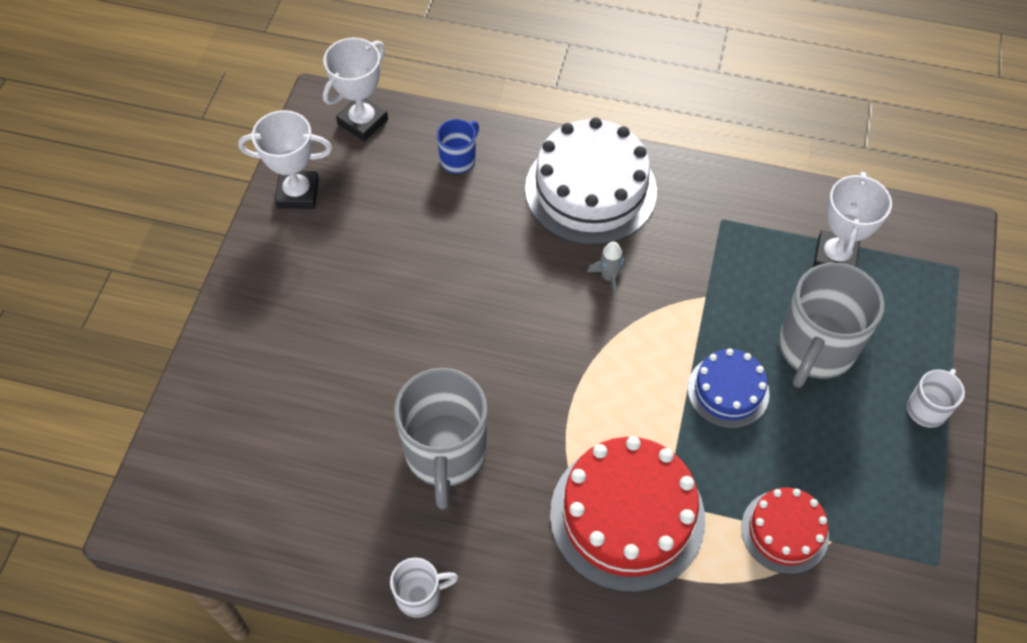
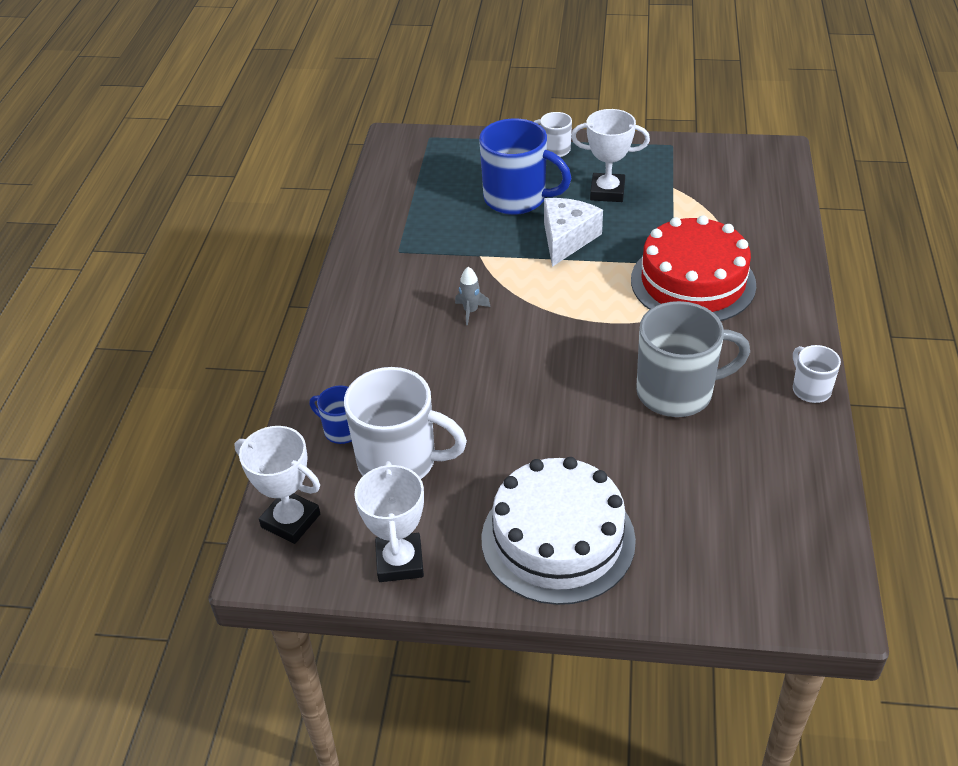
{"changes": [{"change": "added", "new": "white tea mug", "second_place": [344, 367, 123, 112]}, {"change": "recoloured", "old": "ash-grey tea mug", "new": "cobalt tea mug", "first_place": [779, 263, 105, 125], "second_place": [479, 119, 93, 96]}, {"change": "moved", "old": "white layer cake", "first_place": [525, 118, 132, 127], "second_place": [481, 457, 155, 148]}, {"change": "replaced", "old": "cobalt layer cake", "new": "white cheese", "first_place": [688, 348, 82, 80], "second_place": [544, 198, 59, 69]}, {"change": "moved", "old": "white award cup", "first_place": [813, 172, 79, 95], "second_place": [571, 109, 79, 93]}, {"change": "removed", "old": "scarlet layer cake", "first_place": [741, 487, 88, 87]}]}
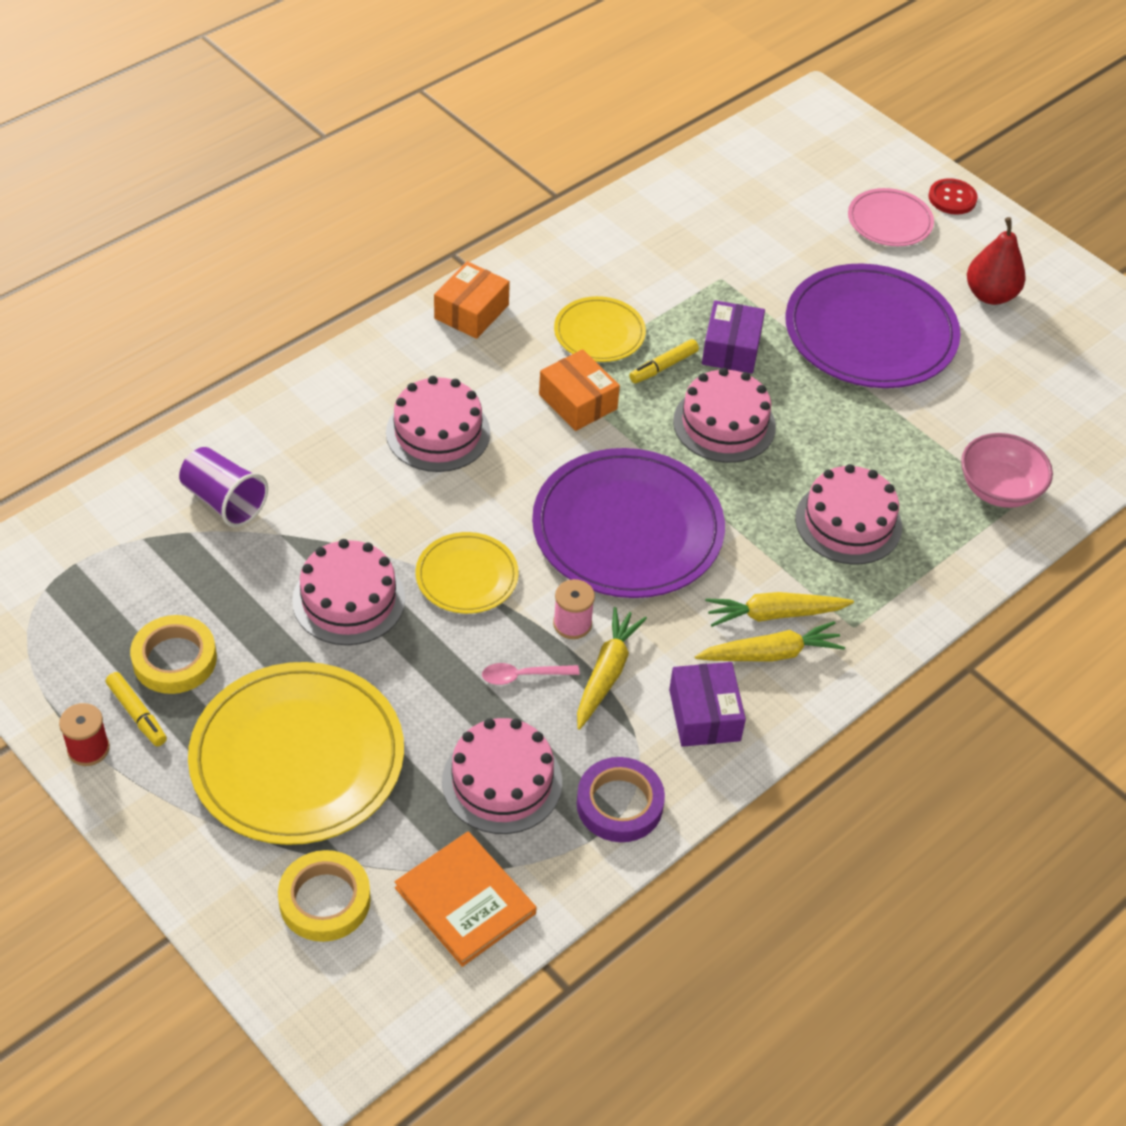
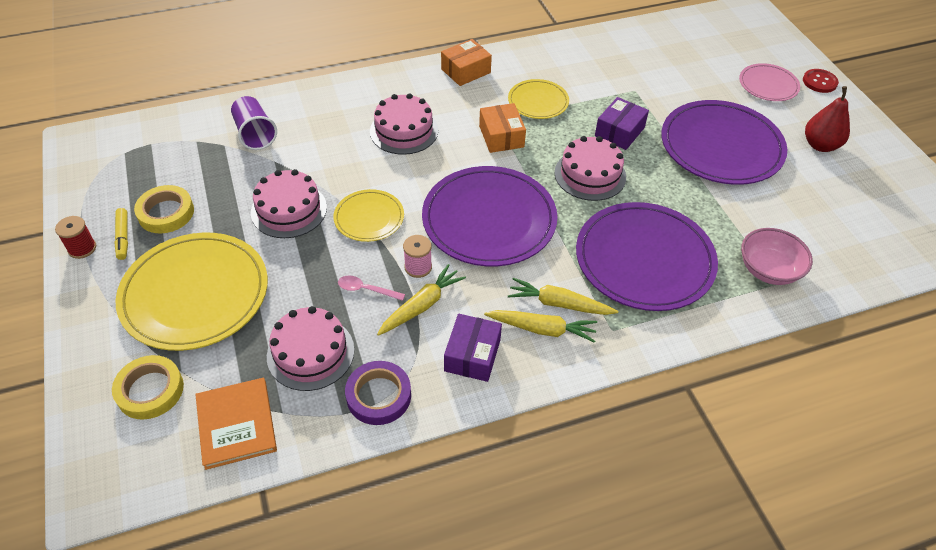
{"changes": [{"change": "replaced", "old": "pink layer cake", "new": "royal purple flat dish", "first_place": [795, 464, 107, 101], "second_place": [576, 202, 142, 109]}, {"change": "removed", "old": "golden marker", "first_place": [629, 339, 70, 45]}]}
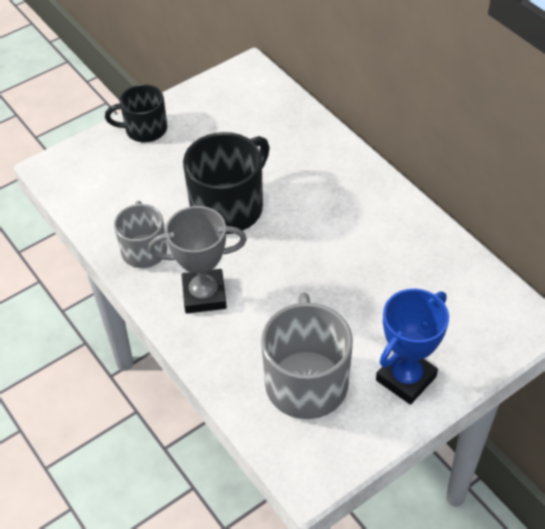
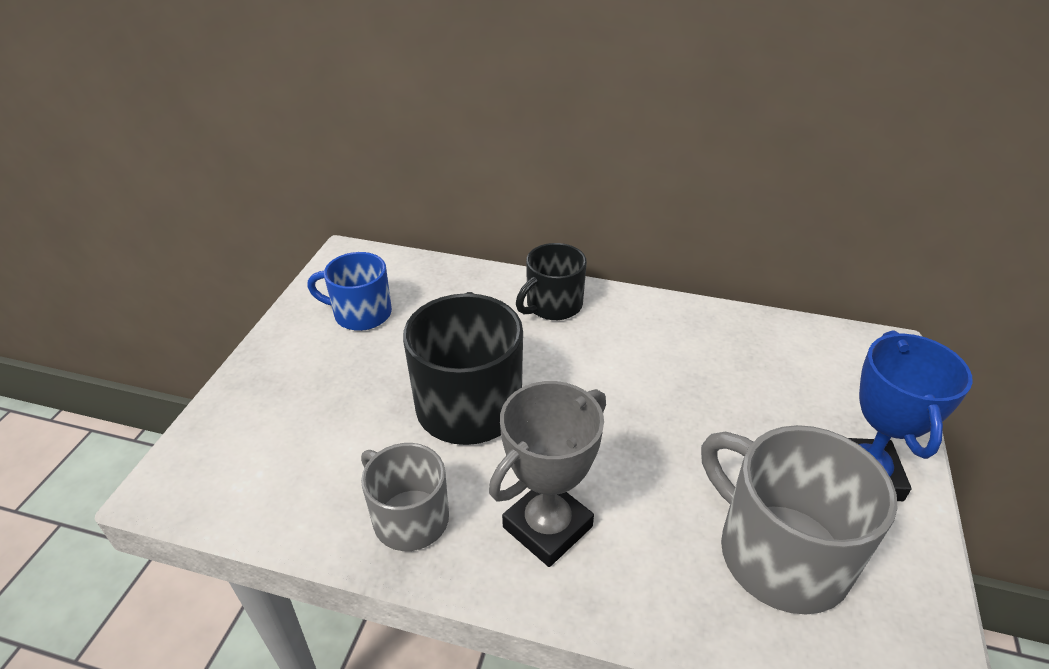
{"changes": [{"change": "added", "new": "cobalt tea mug", "second_place": [307, 252, 85, 79]}, {"change": "moved", "old": "jet-black tea mug", "first_place": [105, 84, 62, 58], "second_place": [516, 243, 71, 77]}]}
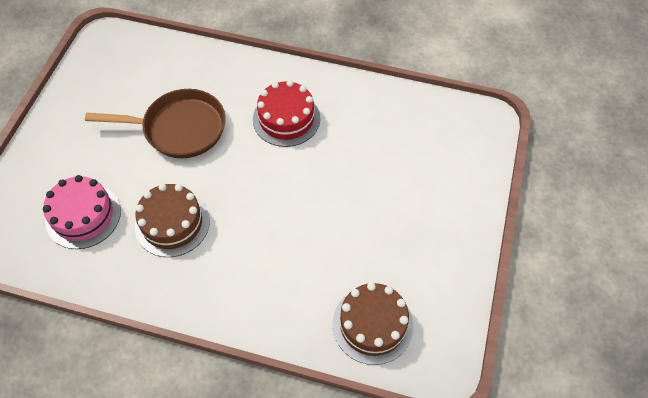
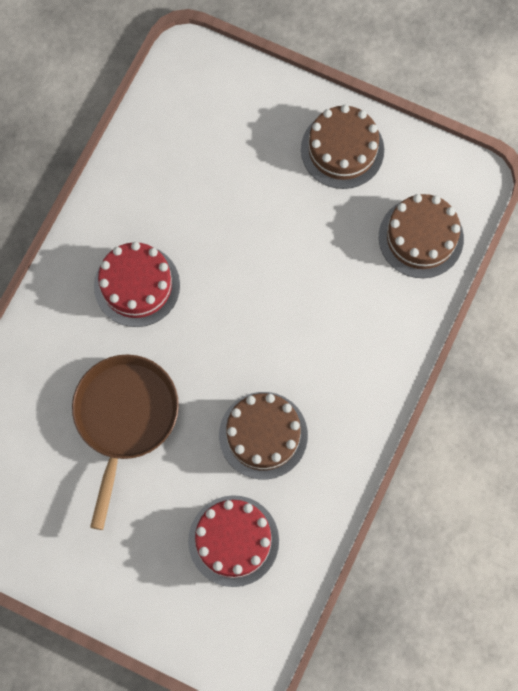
{"changes": [{"change": "recoloured", "old": "pink layer cake", "new": "scarlet layer cake", "first_place": [43, 175, 78, 74], "second_place": [188, 495, 91, 92]}, {"change": "added", "new": "russet layer cake", "second_place": [301, 105, 83, 84]}]}
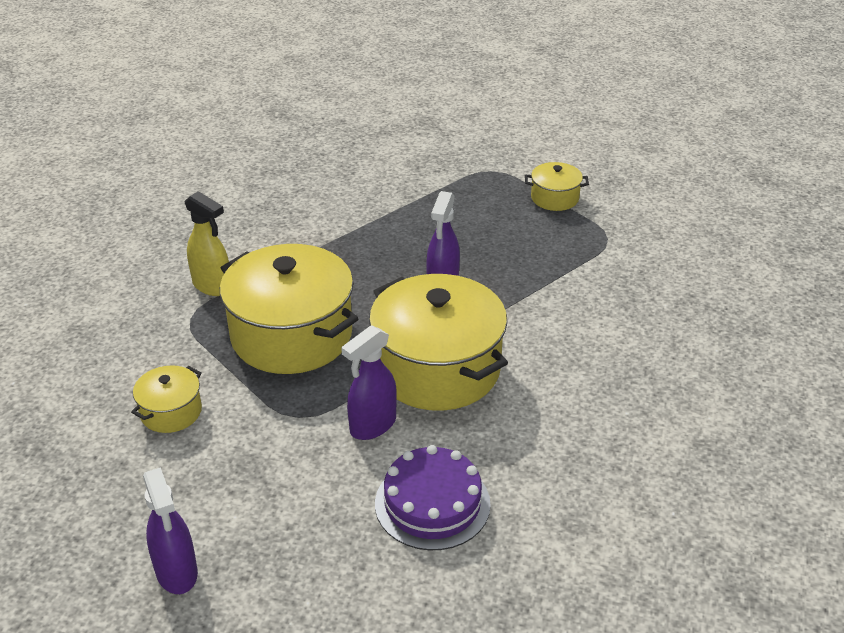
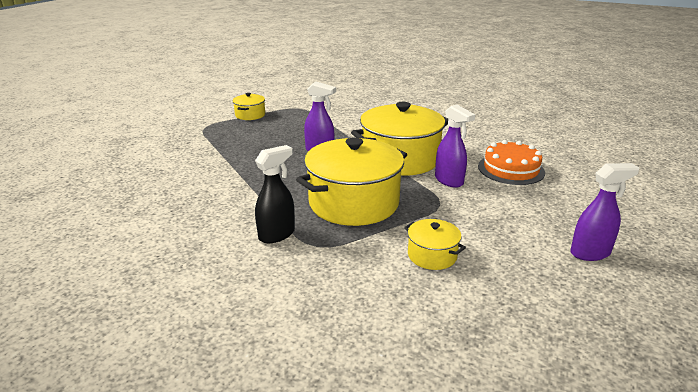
{"changes": [{"change": "recoloured", "old": "golden spray cleaner", "new": "jet-black spray cleaner", "first_place": [185, 191, 44, 105], "second_place": [255, 145, 40, 98]}, {"change": "recoloured", "old": "royal purple layer cake", "new": "bright orange layer cake", "first_place": [375, 445, 116, 105], "second_place": [478, 140, 67, 45]}]}
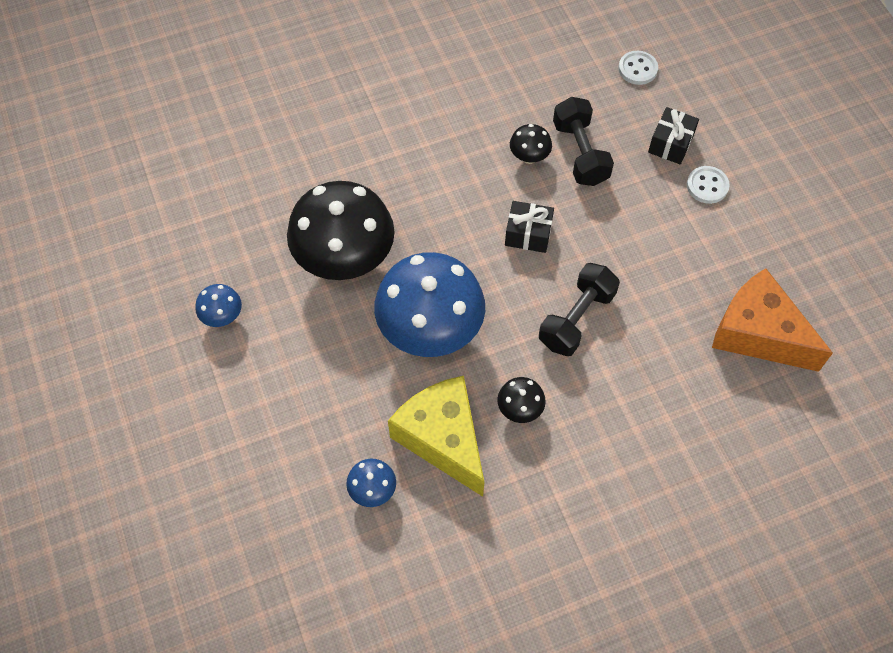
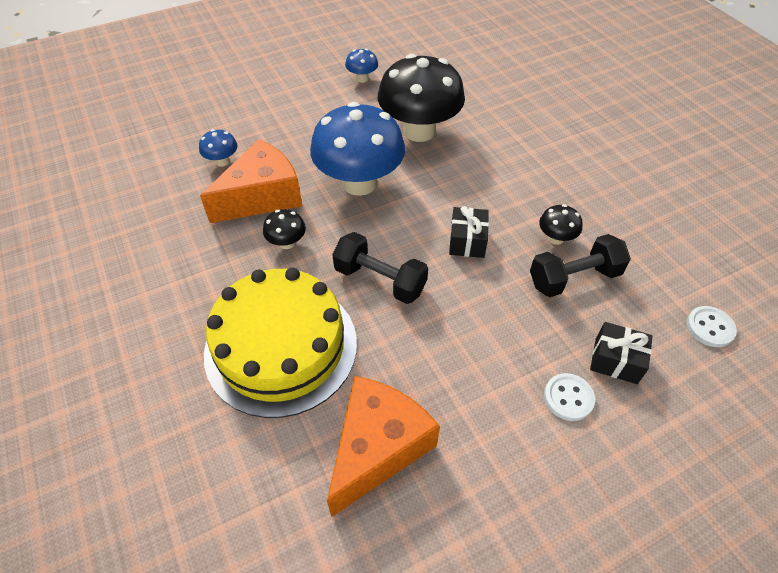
{"changes": [{"change": "recoloured", "old": "golden cheese", "new": "bright orange cheese", "first_place": [388, 376, 96, 121], "second_place": [200, 139, 102, 84]}, {"change": "added", "new": "golden layer cake", "second_place": [204, 268, 153, 150]}]}
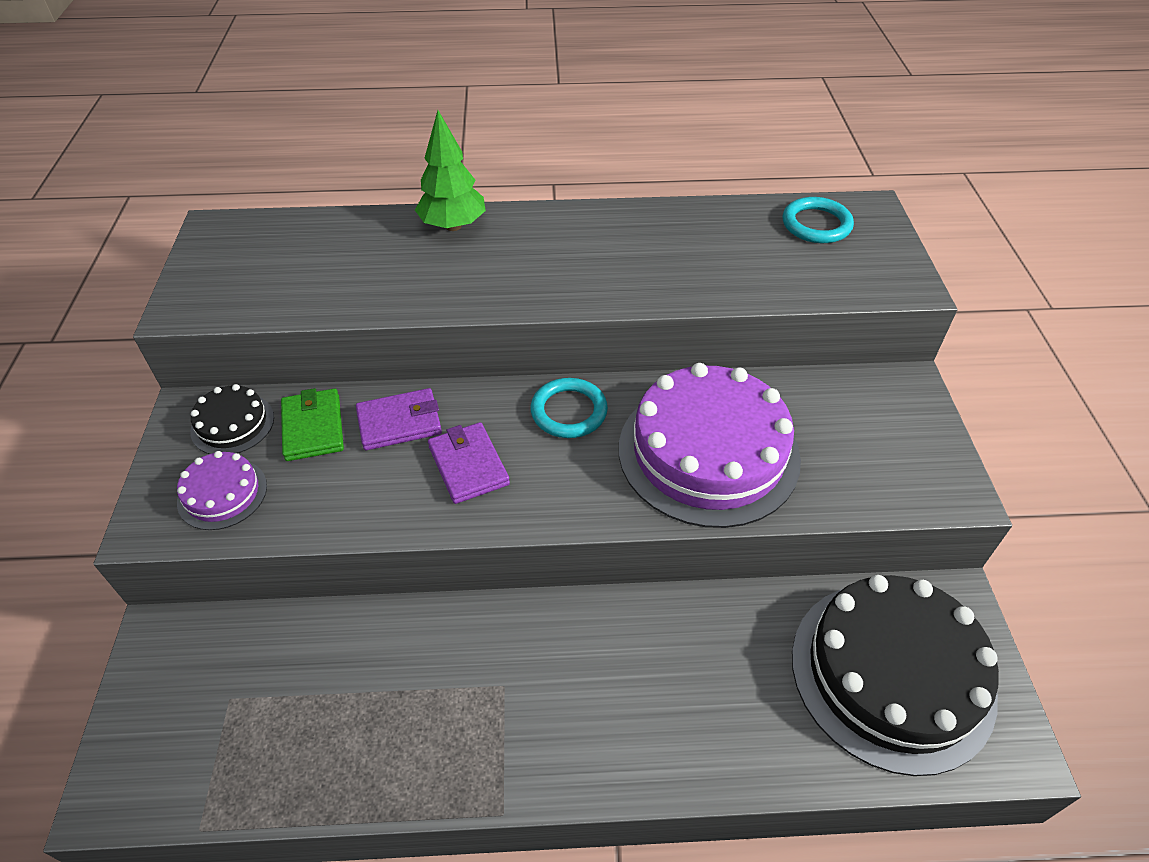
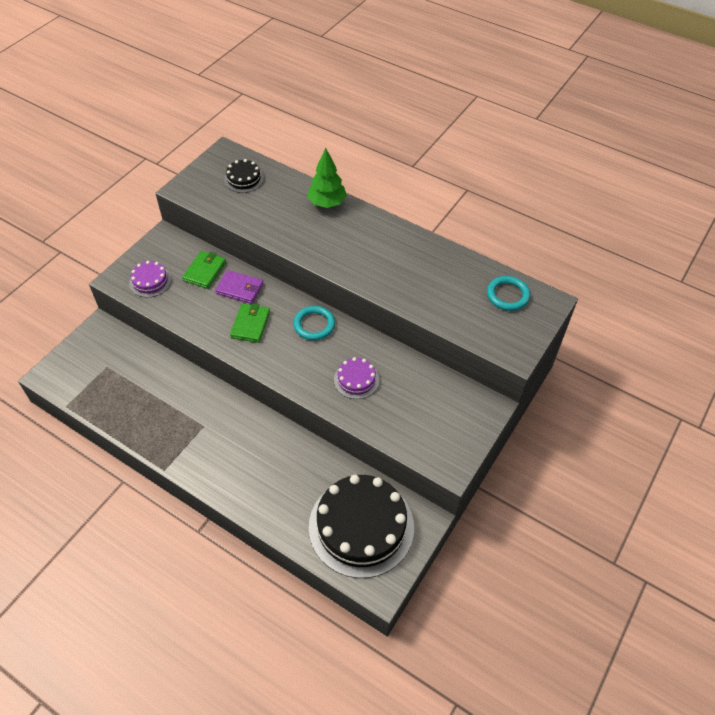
{"changes": [{"change": "moved", "old": "jet-black layer cake", "first_place": [190, 384, 84, 70], "second_place": [224, 159, 40, 34]}, {"change": "recoloured", "old": "royal purple billfold", "new": "green billfold", "first_place": [428, 422, 82, 82], "second_place": [230, 303, 40, 40]}, {"change": "resized", "old": "royal purple layer cake", "first_place": [619, 363, 182, 165], "second_place": [334, 357, 45, 42], "factor": 0.46}]}
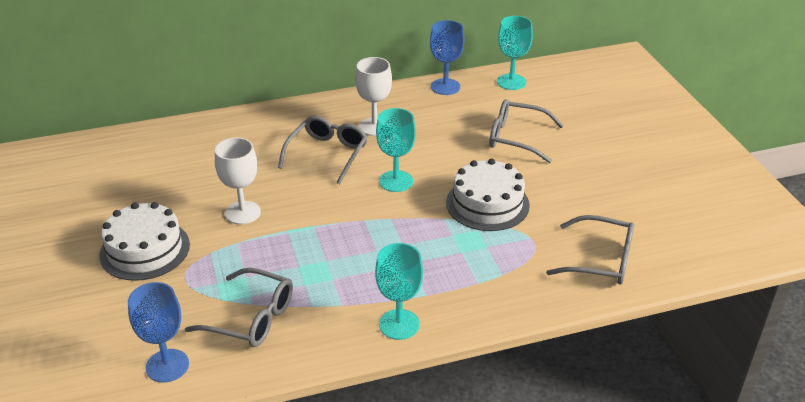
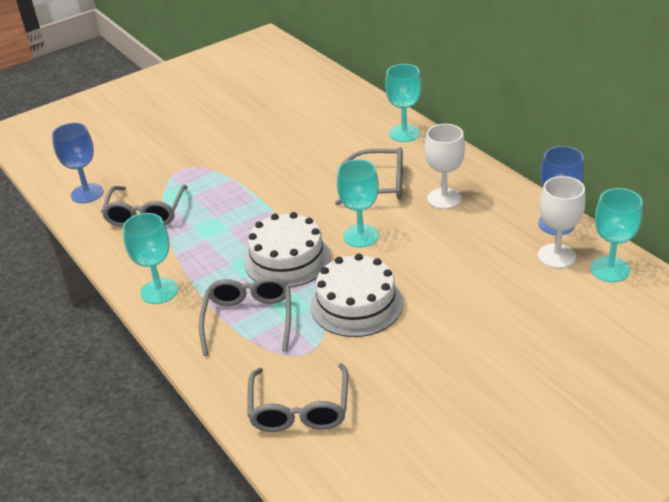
{"changes": [{"change": "moved", "old": "ash-grey glasses", "first_place": [489, 99, 75, 64], "second_place": [199, 277, 92, 79]}, {"change": "moved", "old": "white layer cake", "first_place": [99, 202, 91, 79], "second_place": [244, 212, 86, 76]}, {"change": "added", "new": "aqua chalice", "second_place": [385, 64, 37, 78]}, {"change": "moved", "old": "white chalice", "first_place": [215, 137, 46, 88], "second_place": [538, 176, 48, 92]}]}
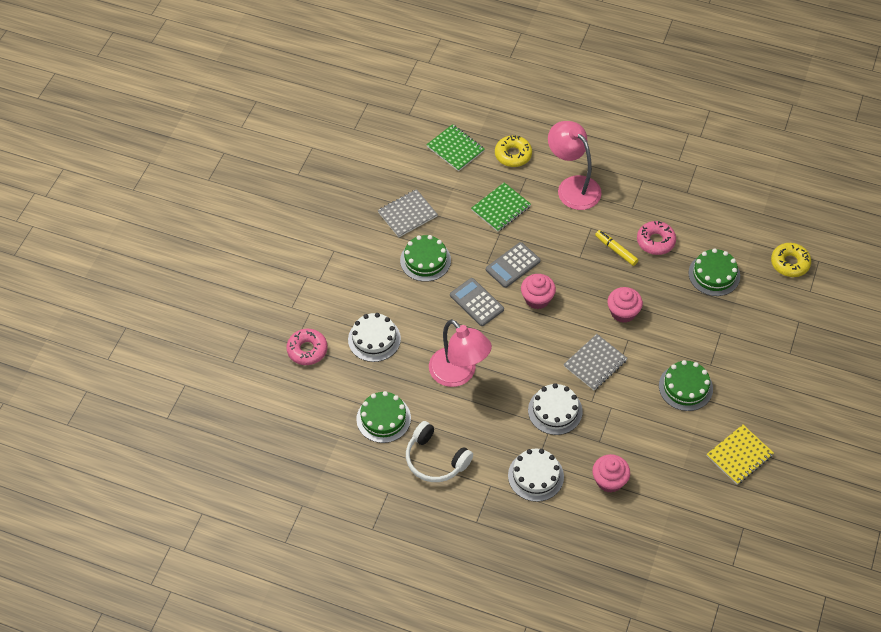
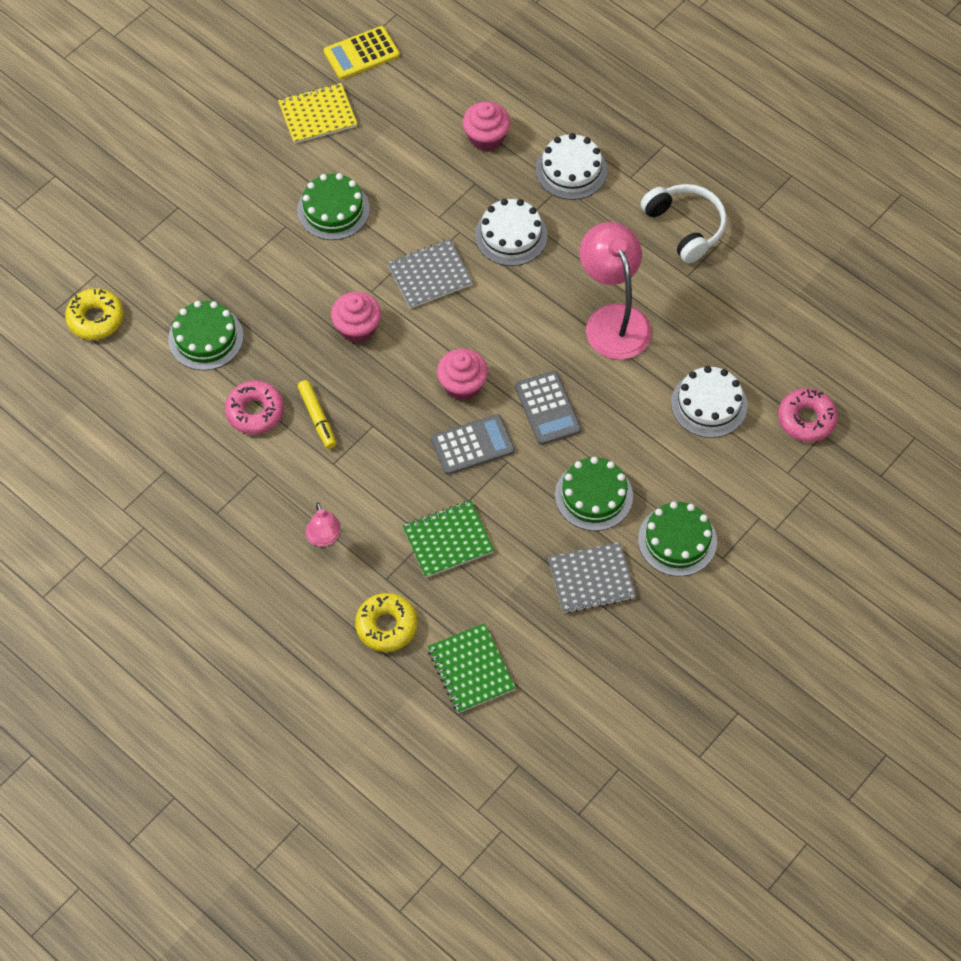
{"changes": [{"change": "resized", "old": "pink reading lamp", "first_place": [548, 121, 54, 89], "second_place": [306, 502, 35, 45], "factor": 0.49}, {"change": "added", "new": "golden pocket calculator", "second_place": [324, 26, 76, 53]}, {"change": "moved", "old": "green layer cake", "first_place": [356, 391, 55, 52], "second_place": [638, 501, 79, 75]}]}
